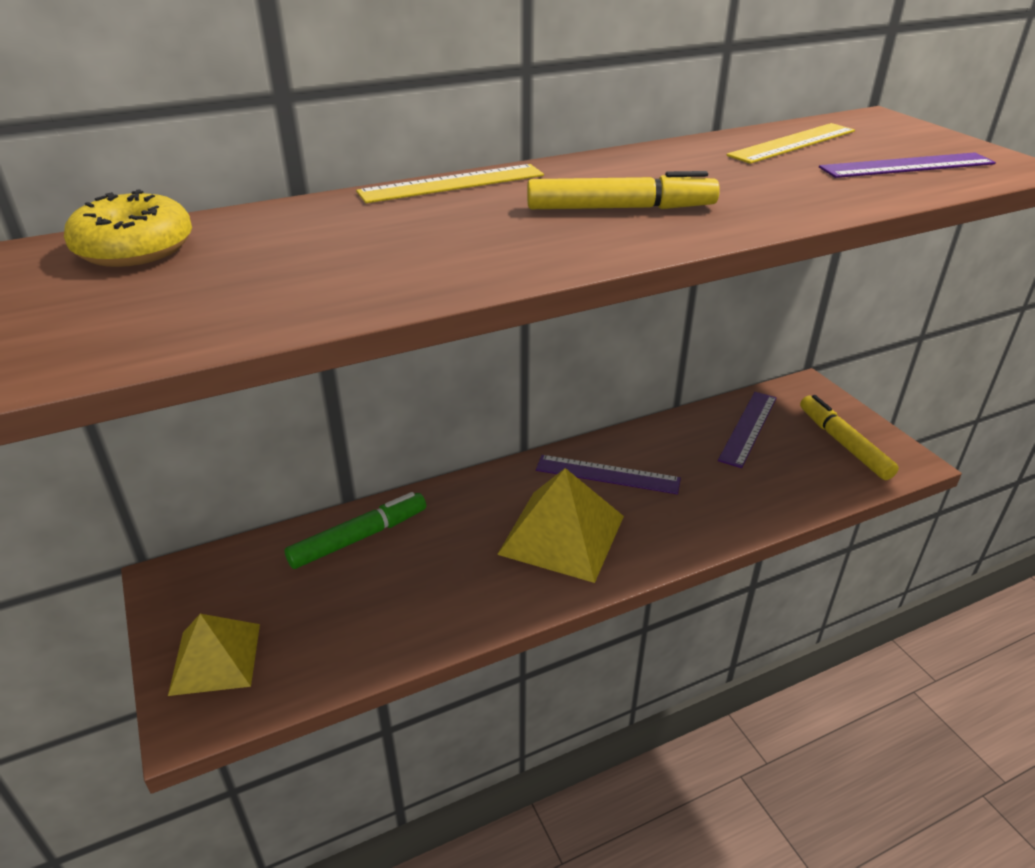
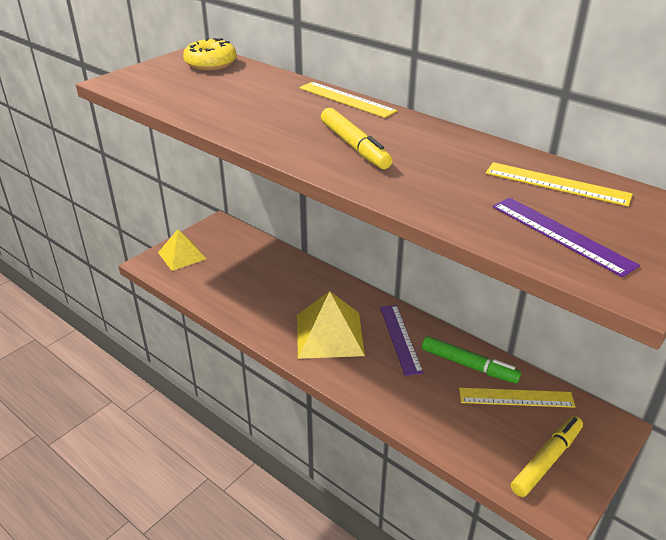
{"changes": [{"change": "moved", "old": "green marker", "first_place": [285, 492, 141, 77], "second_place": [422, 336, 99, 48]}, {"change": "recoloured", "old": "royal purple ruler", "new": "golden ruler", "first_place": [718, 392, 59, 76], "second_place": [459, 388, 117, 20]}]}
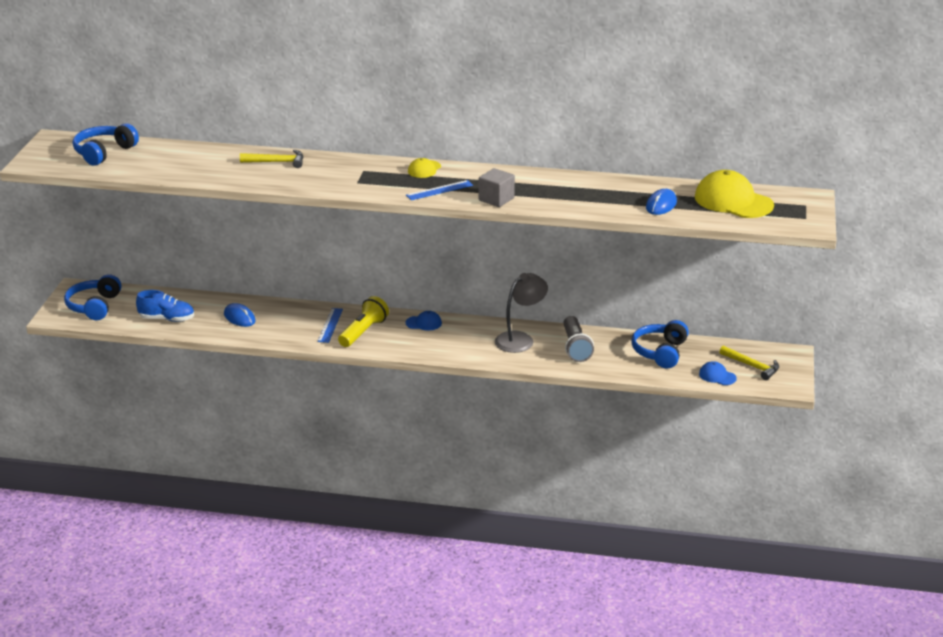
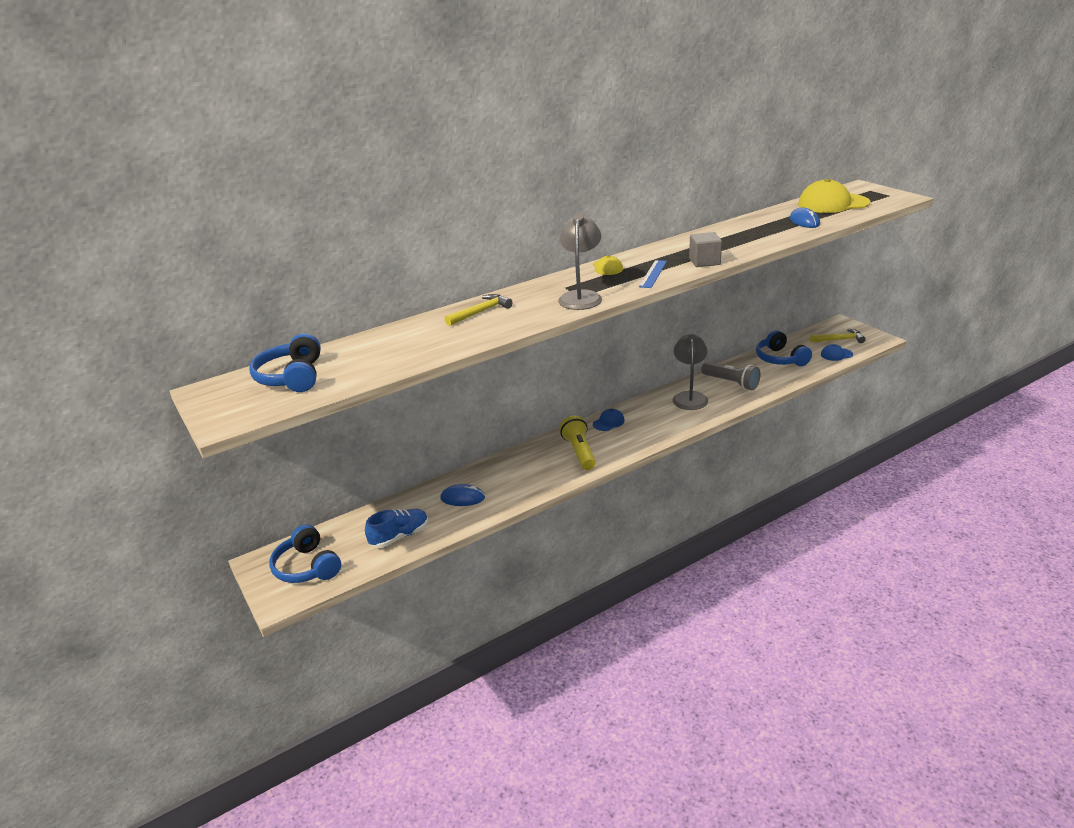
{"changes": [{"change": "added", "new": "ash-grey reading lamp", "second_place": [558, 213, 44, 97]}, {"change": "removed", "old": "cobalt ruler", "first_place": [318, 308, 25, 35]}]}
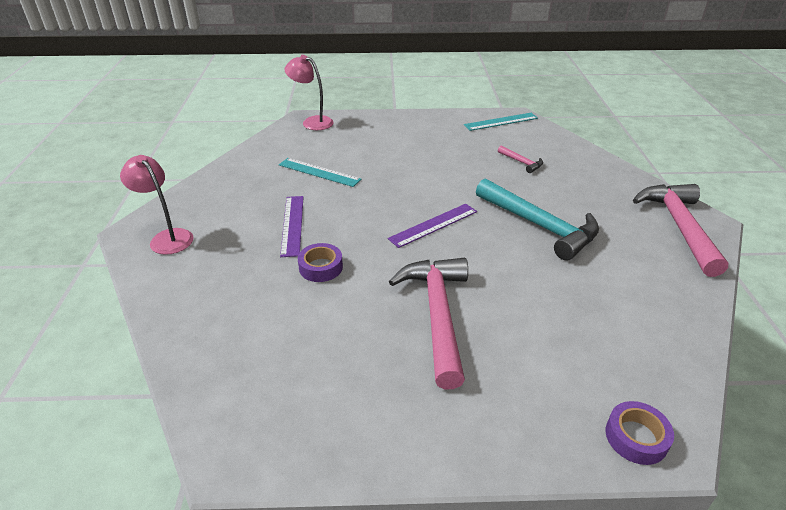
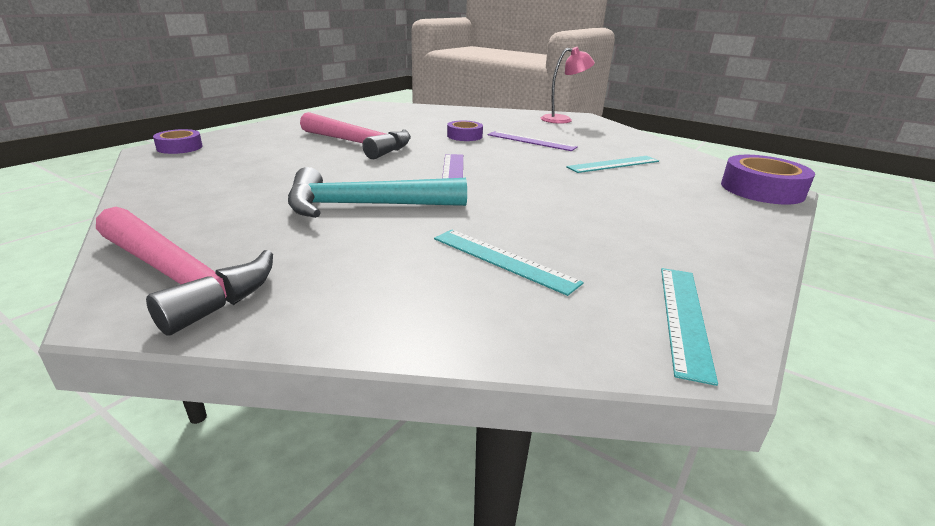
{"changes": [{"change": "replaced", "old": "pink carpenter's hammer", "new": "aqua ruler", "first_place": [498, 145, 45, 28], "second_place": [434, 230, 149, 66]}, {"change": "replaced", "old": "pink reading lamp", "new": "royal purple sticky tape", "first_place": [284, 55, 50, 75], "second_place": [721, 155, 94, 49]}]}
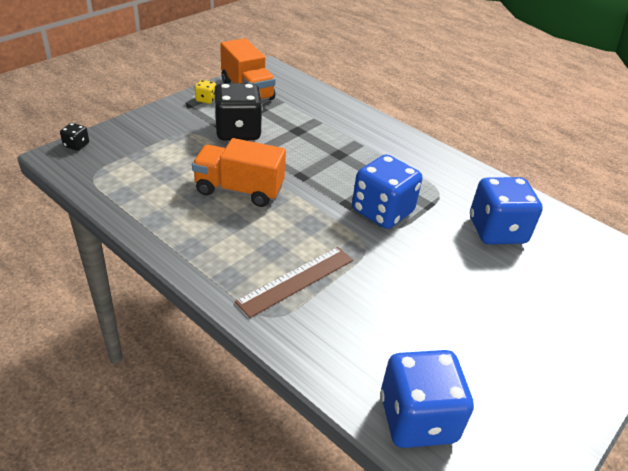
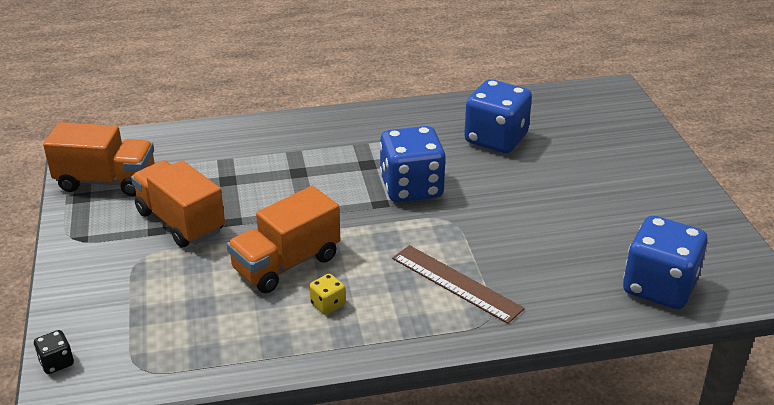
{"changes": [{"change": "replaced", "old": "jet-black dice", "new": "bright orange toy truck", "first_place": [214, 83, 48, 58], "second_place": [131, 160, 94, 88]}, {"change": "moved", "old": "golden dice", "first_place": [195, 80, 21, 24], "second_place": [309, 274, 37, 41]}, {"change": "turned", "old": "russet ruler", "first_place": [235, 247, 118, 71], "second_place": [392, 245, 133, 79], "degrees": -45}]}
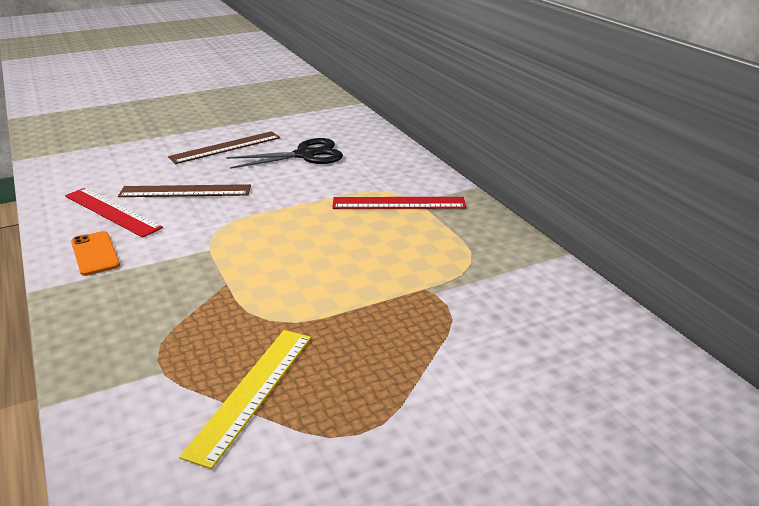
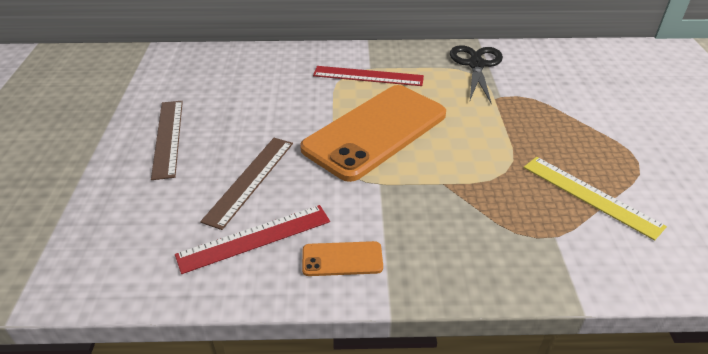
{"changes": [{"change": "added", "new": "bright orange phone", "second_place": [300, 85, 146, 97]}, {"change": "turned", "old": "scarlet ruler", "first_place": [332, 197, 134, 12], "second_place": [313, 66, 111, 20], "degrees": 75}, {"change": "moved", "old": "jet-black shears", "first_place": [227, 138, 116, 31], "second_place": [450, 45, 53, 59]}]}
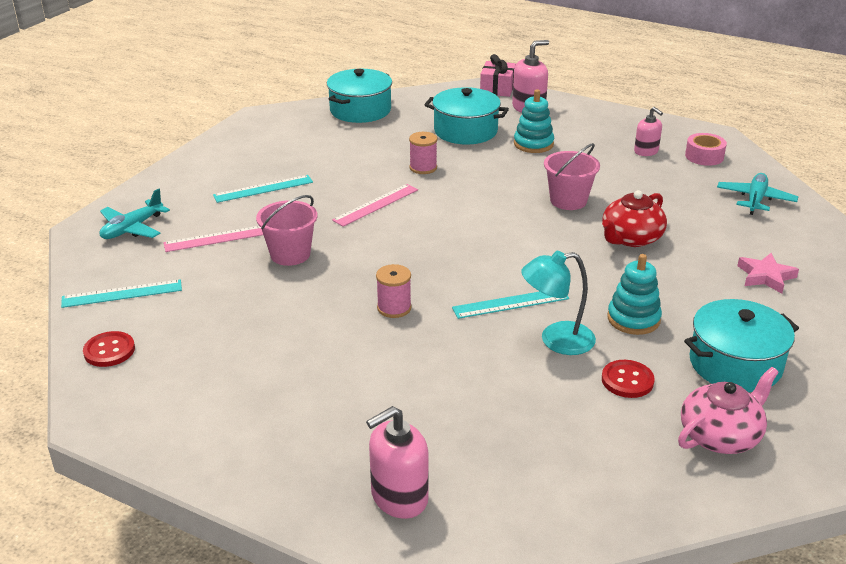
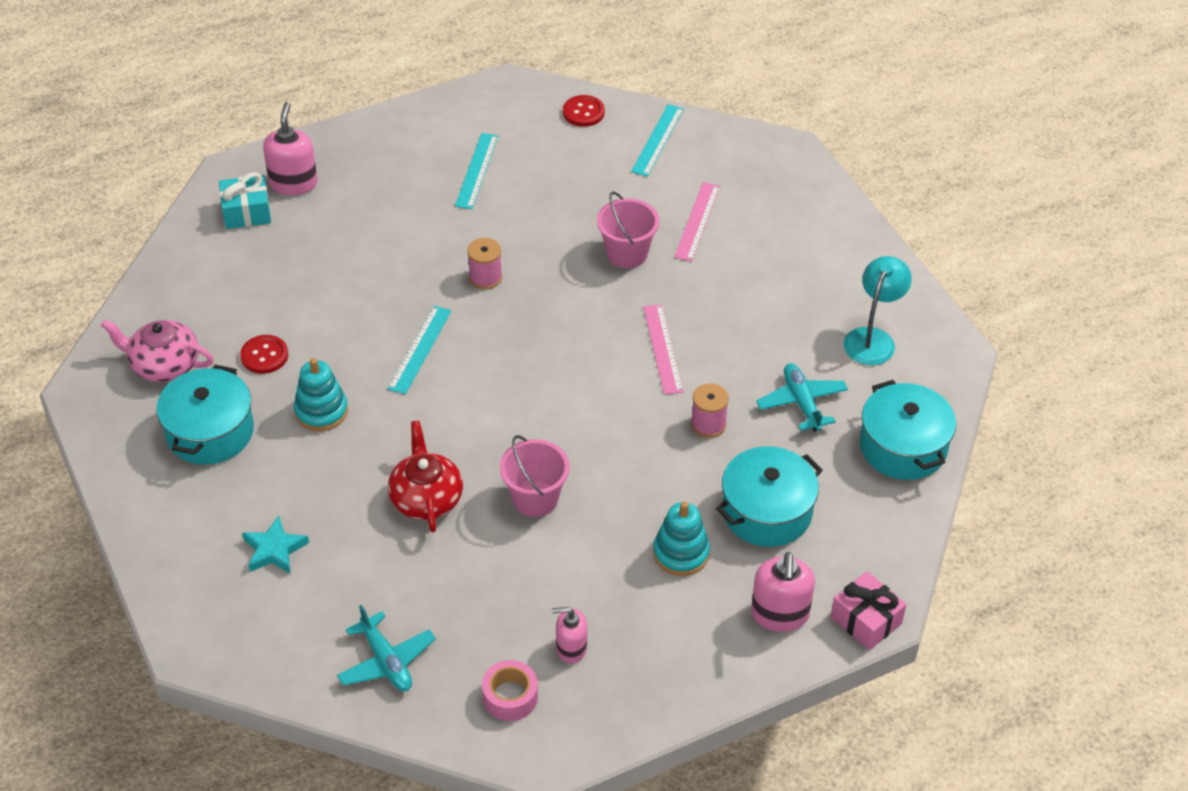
{"changes": [{"change": "turned", "old": "pink china teapot", "first_place": [678, 367, 101, 87], "second_place": [101, 319, 113, 63], "degrees": 105}, {"change": "added", "new": "aqua wrapped gift", "second_place": [219, 172, 52, 57]}, {"change": "recoloured", "old": "pink five-pointed star", "new": "aqua five-pointed star", "first_place": [737, 253, 62, 41], "second_place": [242, 516, 67, 58]}, {"change": "moved", "old": "aqua ruler", "first_place": [213, 175, 100, 28], "second_place": [455, 133, 43, 76]}, {"change": "moved", "old": "aqua plane", "first_place": [99, 188, 71, 51], "second_place": [756, 363, 92, 69]}, {"change": "moved", "old": "aqua reading lamp", "first_place": [521, 251, 75, 104], "second_place": [844, 256, 68, 109]}]}
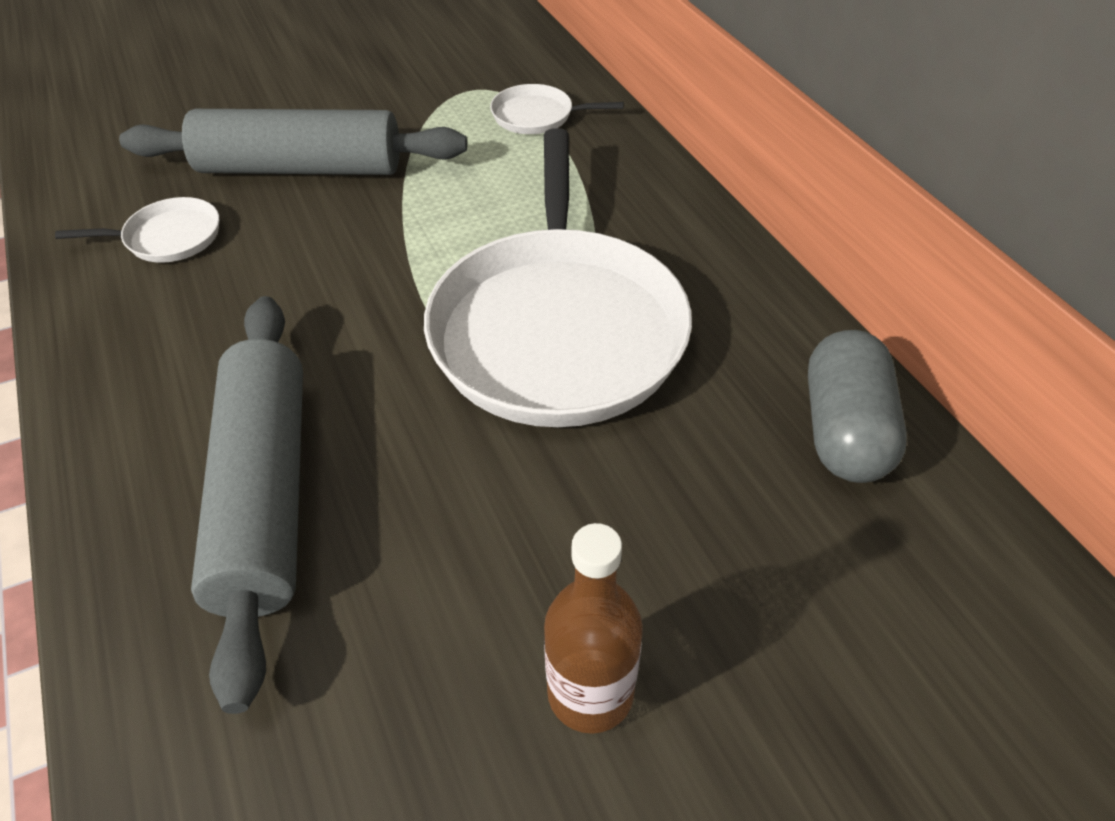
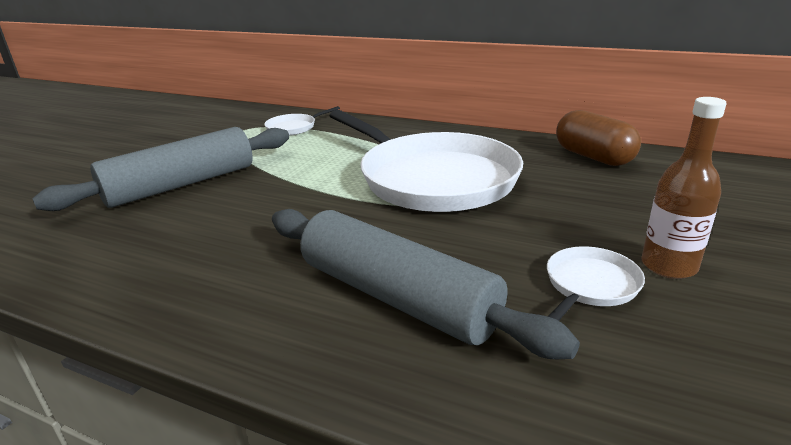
{"changes": [{"change": "moved", "old": "white skillet", "first_place": [55, 197, 164, 66], "second_place": [547, 246, 98, 75]}, {"change": "recoloured", "old": "ash-grey capsule", "new": "russet capsule", "first_place": [808, 330, 99, 153], "second_place": [556, 110, 85, 56]}]}
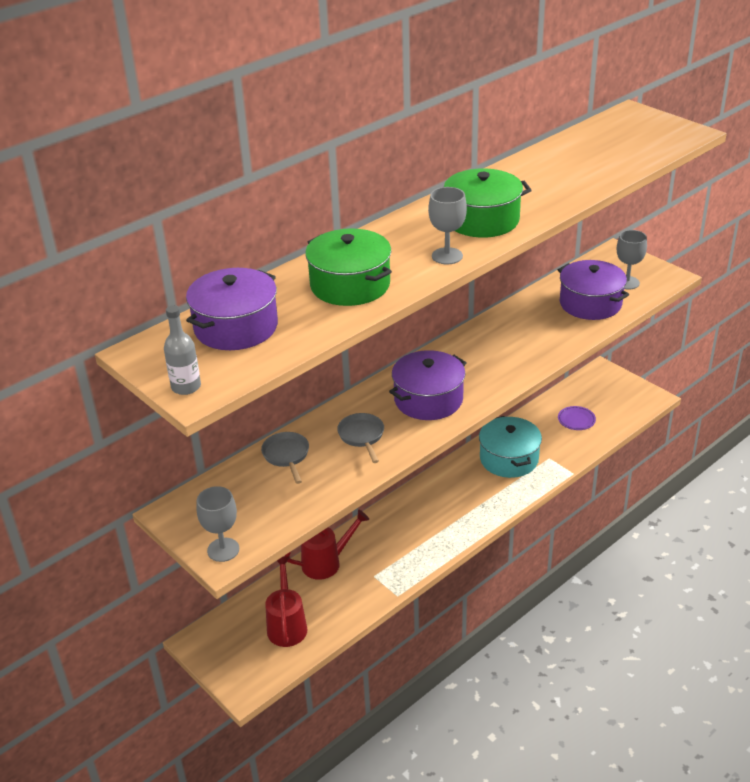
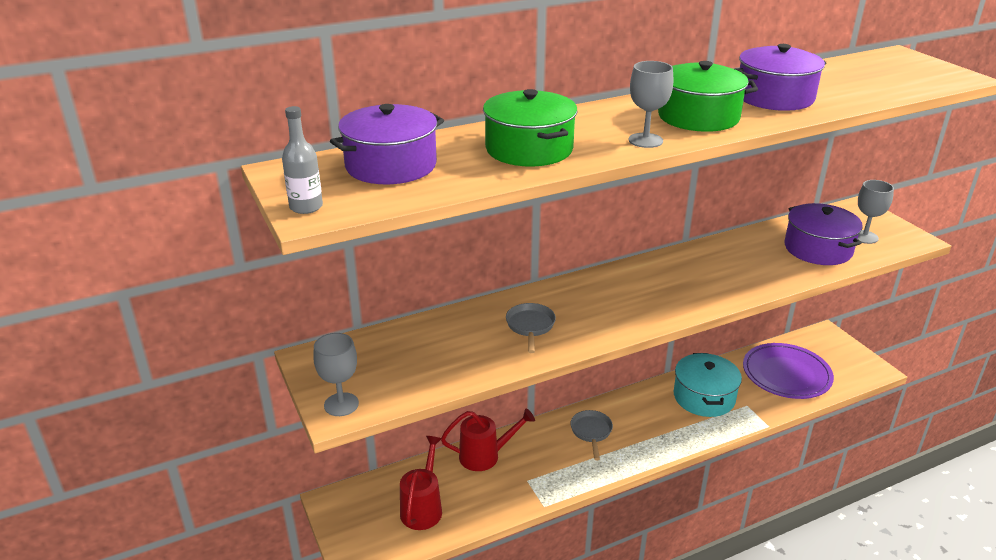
{"changes": [{"change": "moved", "old": "ash-grey skillet", "first_place": [261, 432, 48, 52], "second_place": [571, 410, 42, 50]}, {"change": "moved", "old": "royal purple pot", "first_place": [389, 350, 78, 70], "second_place": [735, 44, 91, 67]}, {"change": "resized", "old": "royal purple flat dish", "first_place": [558, 406, 38, 24], "second_place": [743, 343, 91, 56], "factor": 2.21}]}
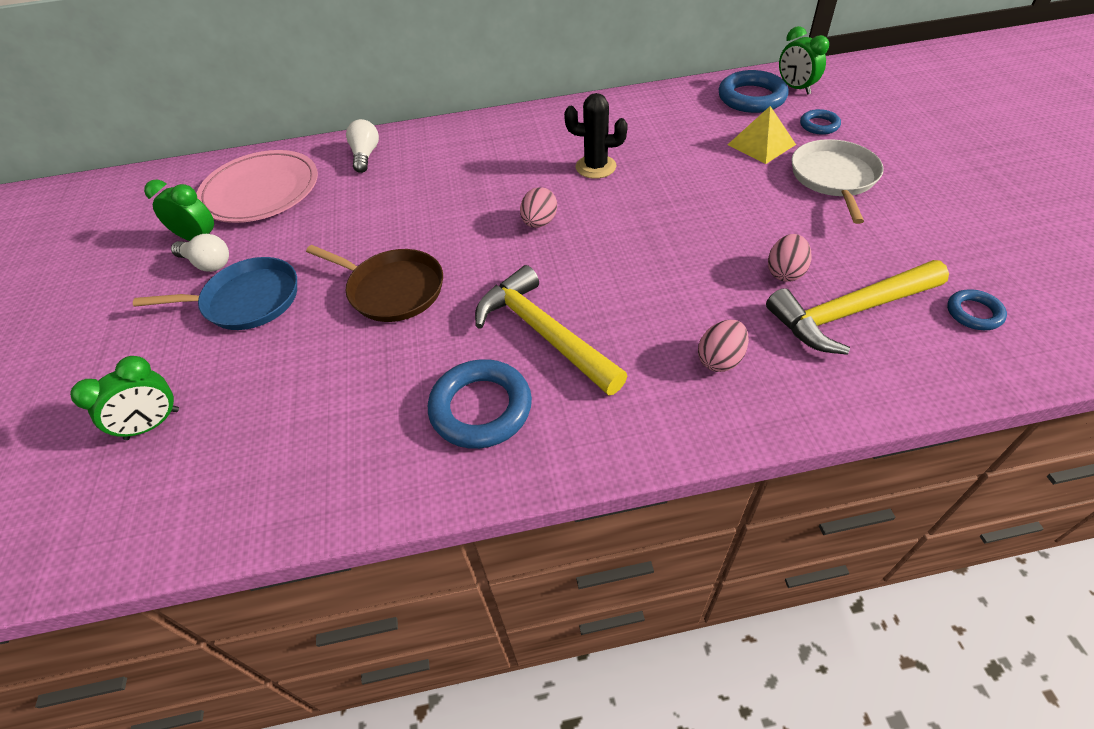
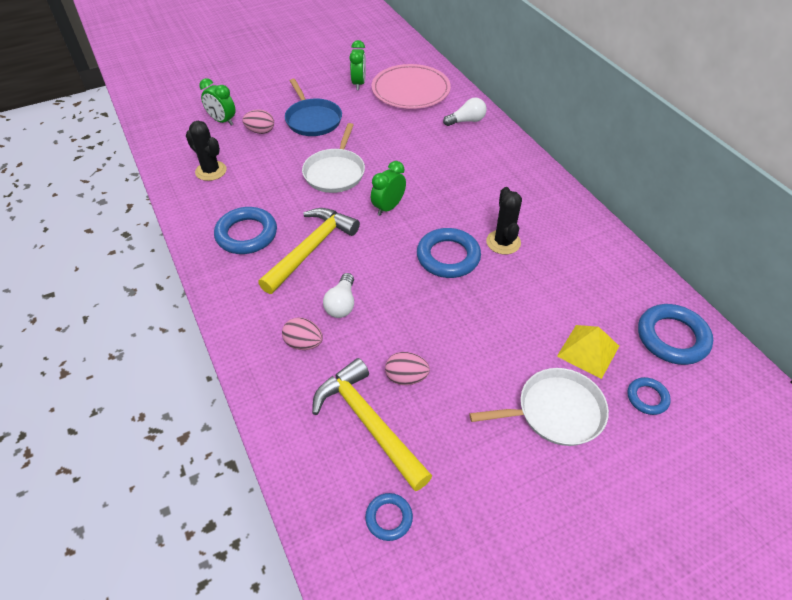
{"changes": [{"change": "added", "new": "jet-black saguaro cactus", "second_place": [186, 121, 41, 60]}, {"change": "moved", "old": "pink egg shape", "first_place": [520, 187, 37, 41], "second_place": [242, 109, 32, 25]}, {"change": "recoloured", "old": "russet skillet", "new": "white skillet", "first_place": [306, 245, 137, 77], "second_place": [302, 123, 63, 70]}, {"change": "moved", "old": "white bulb", "first_place": [171, 234, 58, 38], "second_place": [323, 273, 31, 45]}, {"change": "moved", "old": "green clock", "first_place": [779, 26, 50, 69], "second_place": [371, 161, 35, 55]}, {"change": "added", "new": "cobalt hoop", "second_place": [417, 228, 64, 50]}]}
